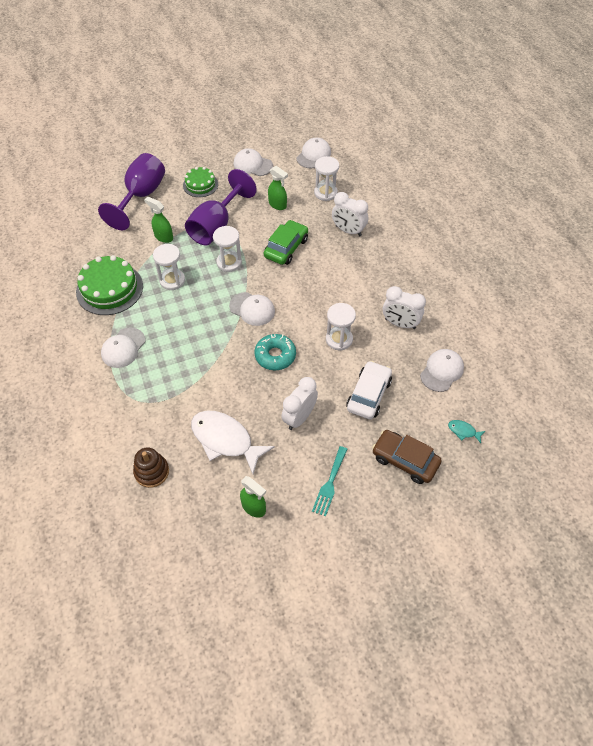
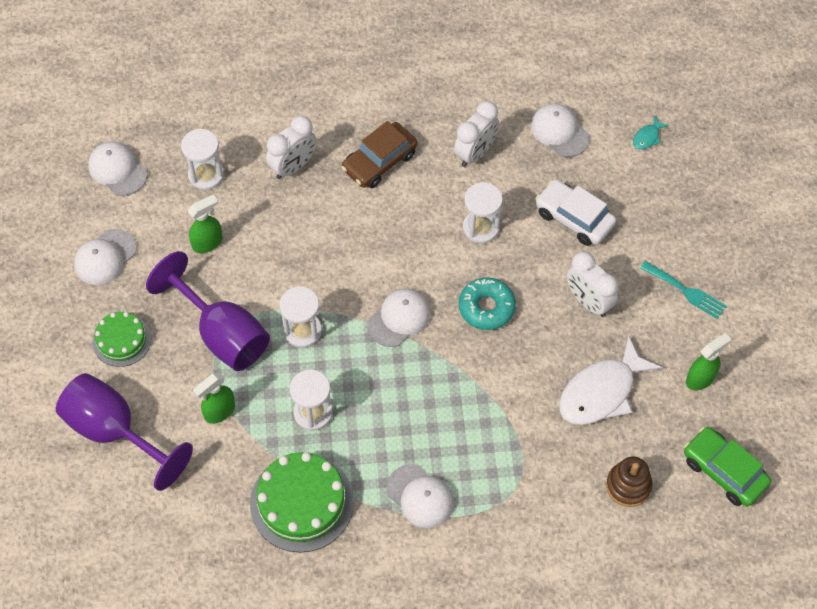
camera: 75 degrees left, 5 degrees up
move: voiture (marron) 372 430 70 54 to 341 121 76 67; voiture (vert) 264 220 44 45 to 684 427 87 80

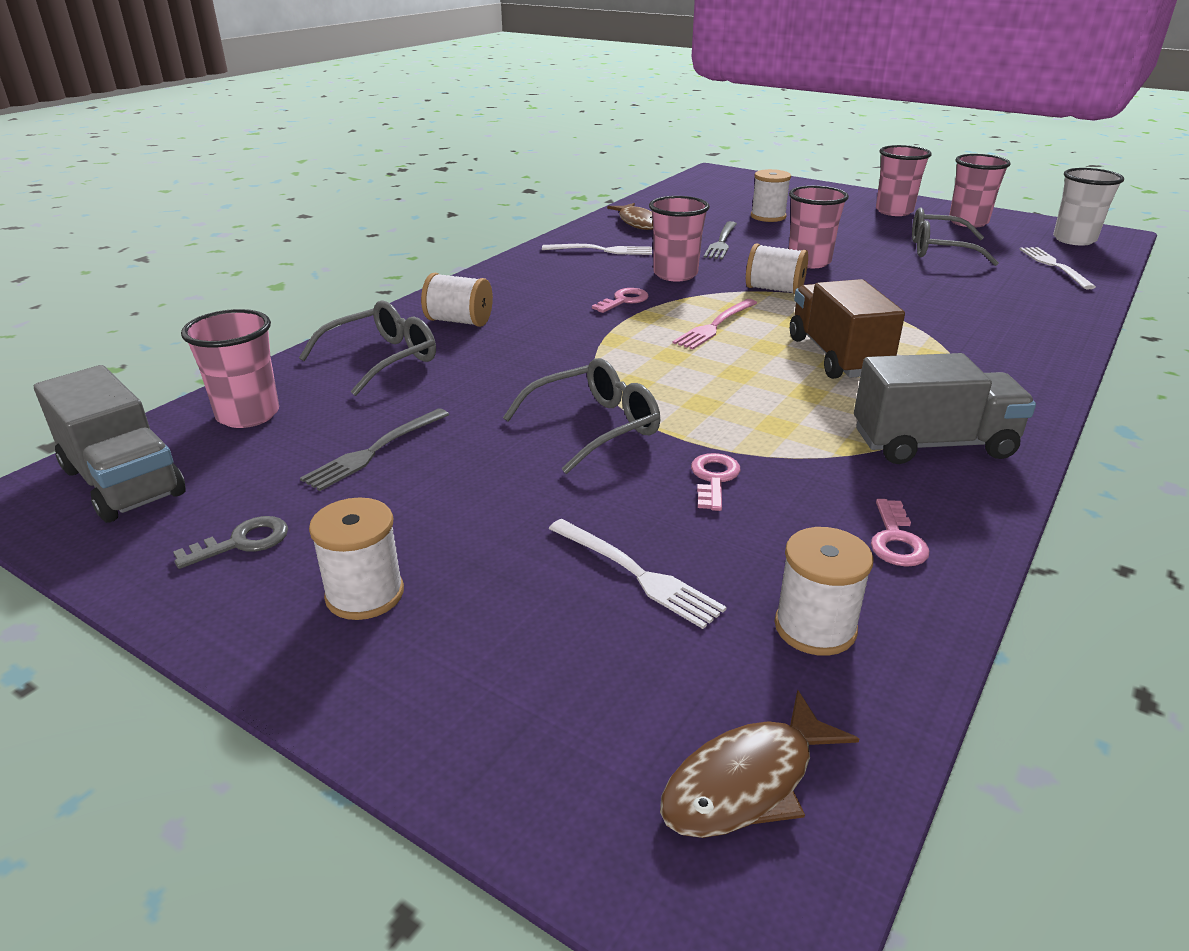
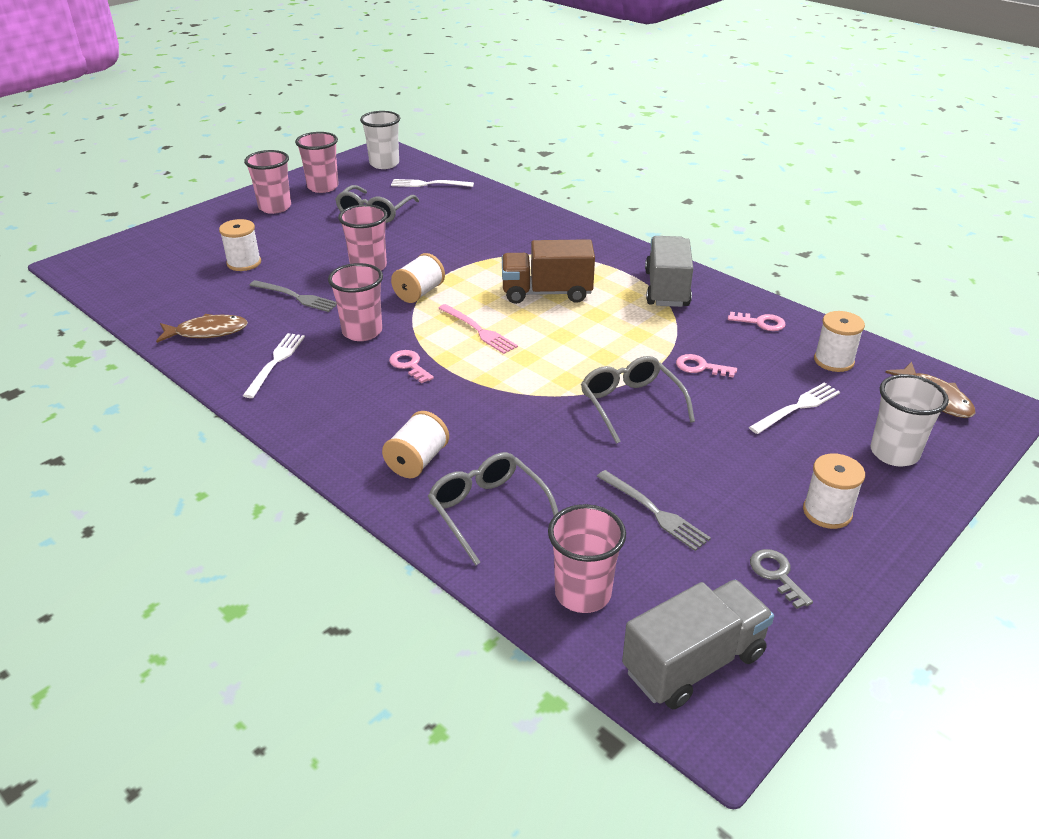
camera: 80 degrees left, 5 degrees up
insert: gobelet (blanc) 870 374 79 92

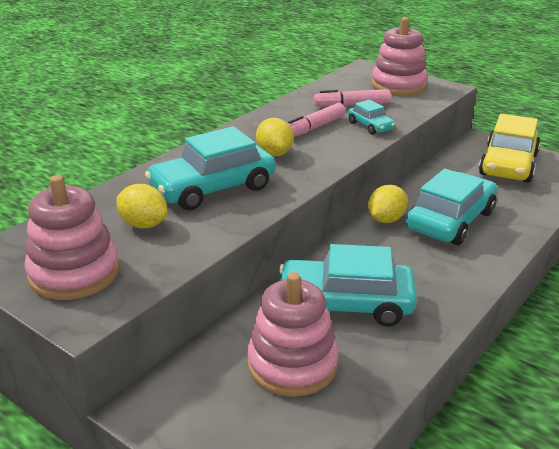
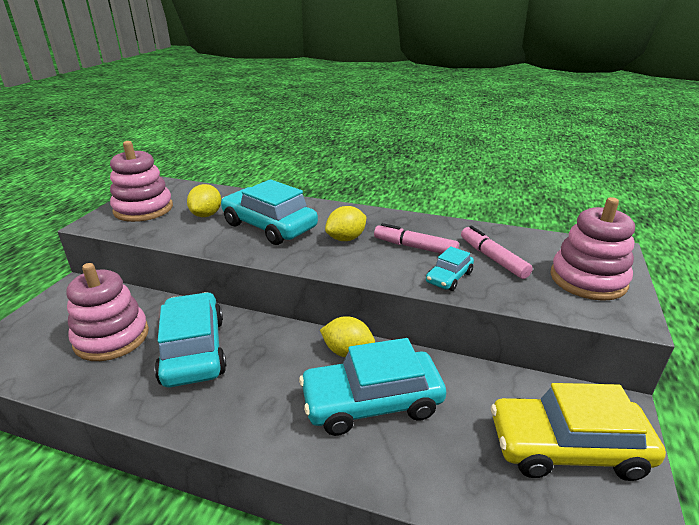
camera: 70 degrees right, 0 degrees up
rotate: voiture (turquoise) 406 169 91 76 = 299 338 147 98 150 degrees clockwise

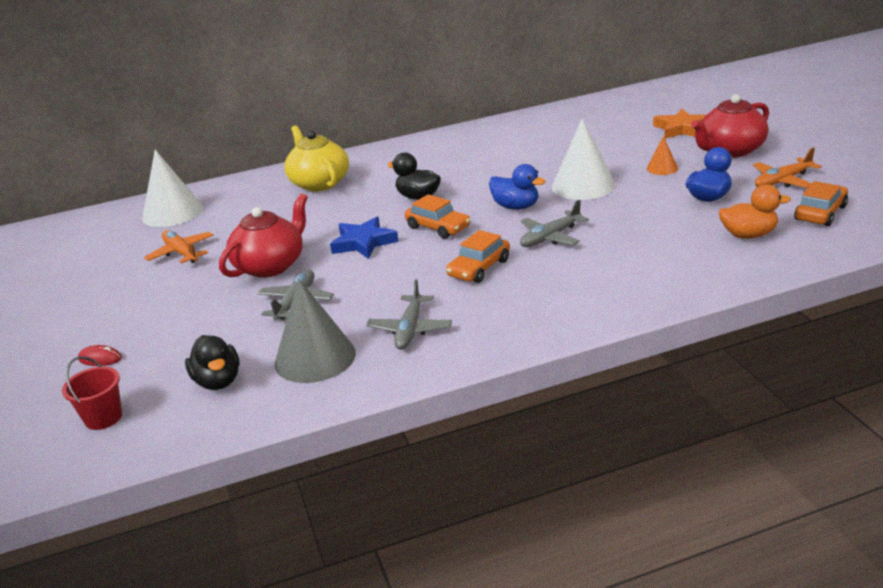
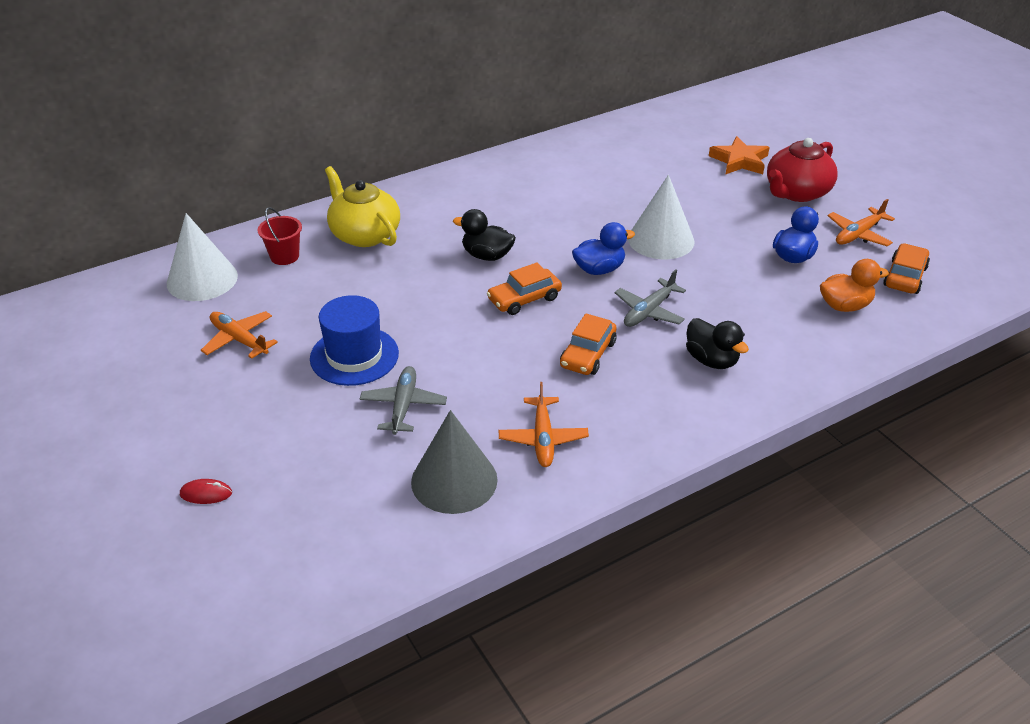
camera: 15 degrees left, 10 degrees up
delete: étoile (bleu) 330 217 69 42; cône (orange) 647 136 31 39
move: seau (rouge) 62 356 60 74 to 258 207 44 58; canard (noir) 185 335 54 55 to 686 318 63 51
replace: théière (rouge) 219 193 89 85 to chapeau (bleu) 310 295 89 91
recolor: avion (gris) 366 279 86 71 to avion (orange) 499 382 90 85
rotate: voiture (orange) 405 194 65 45 = 487 262 75 53 120 degrees clockwise; canard (bleu) 489 164 56 46 = 572 222 63 53 45 degrees counterclockwise

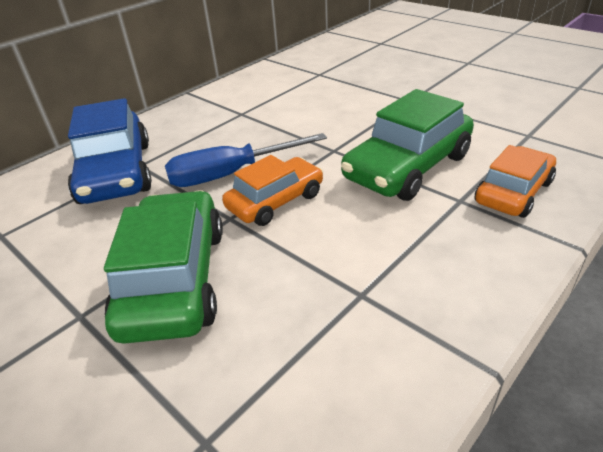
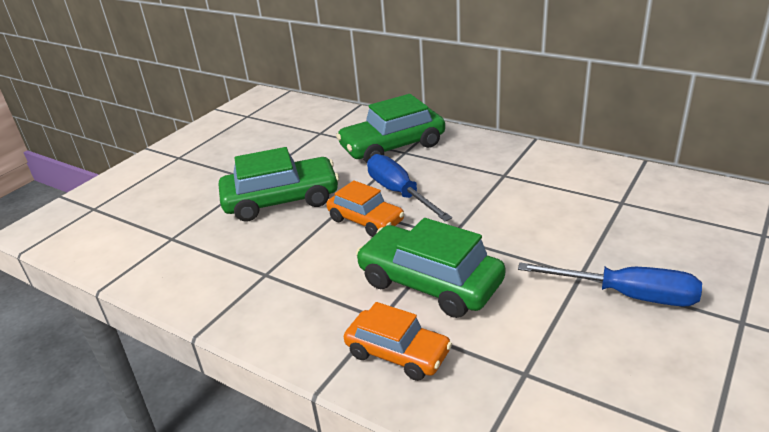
camera: 80 degrees right, 5 degrees down
insert: tournevis (bleu) 518 263 184 43
recolor: voiture (bleu) 68 98 84 106 to voiture (vert) 336 94 109 69

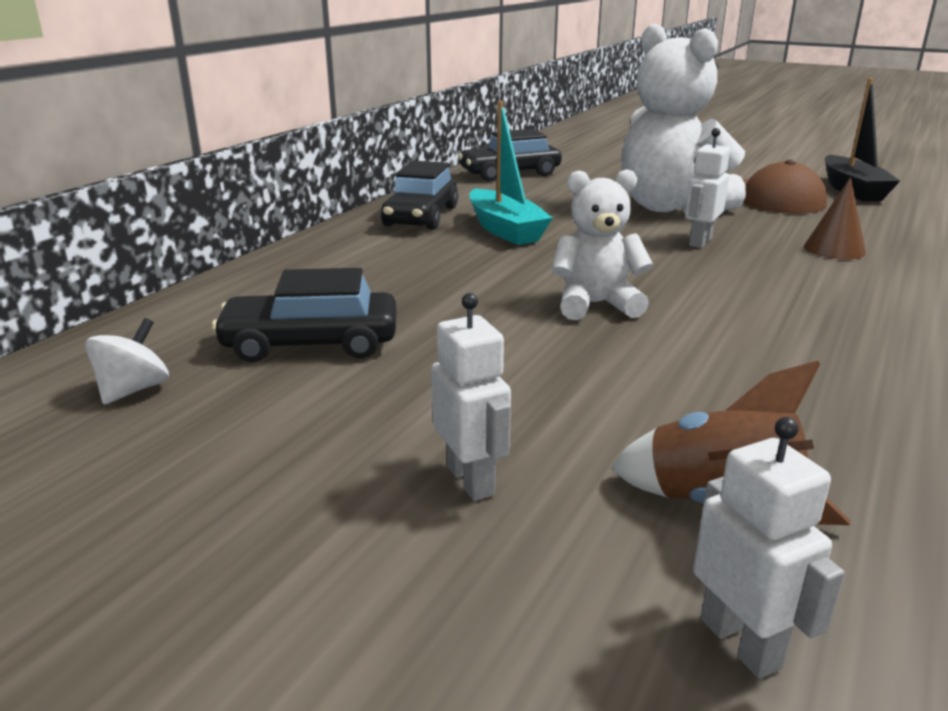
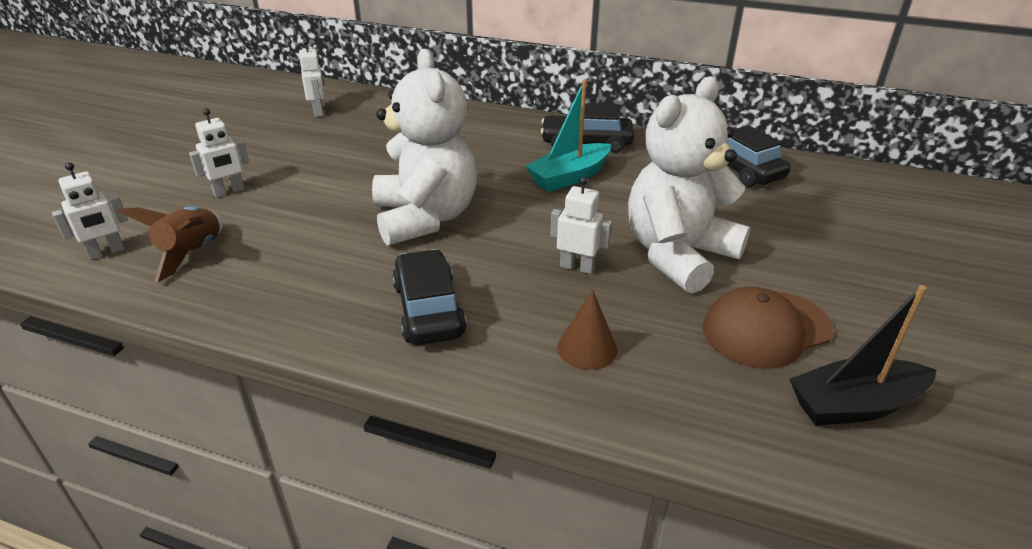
camera: 80 degrees right, 10 degrees up
move: voiture (noir) 212 268 185 94 to 392 249 74 96
replace: toupie (blanc) 85 318 84 87 to robot (blanc) 299 39 26 78
resize: ours en peluche (blanc) 551 169 102 151 = 372 49 105 197 x1.76

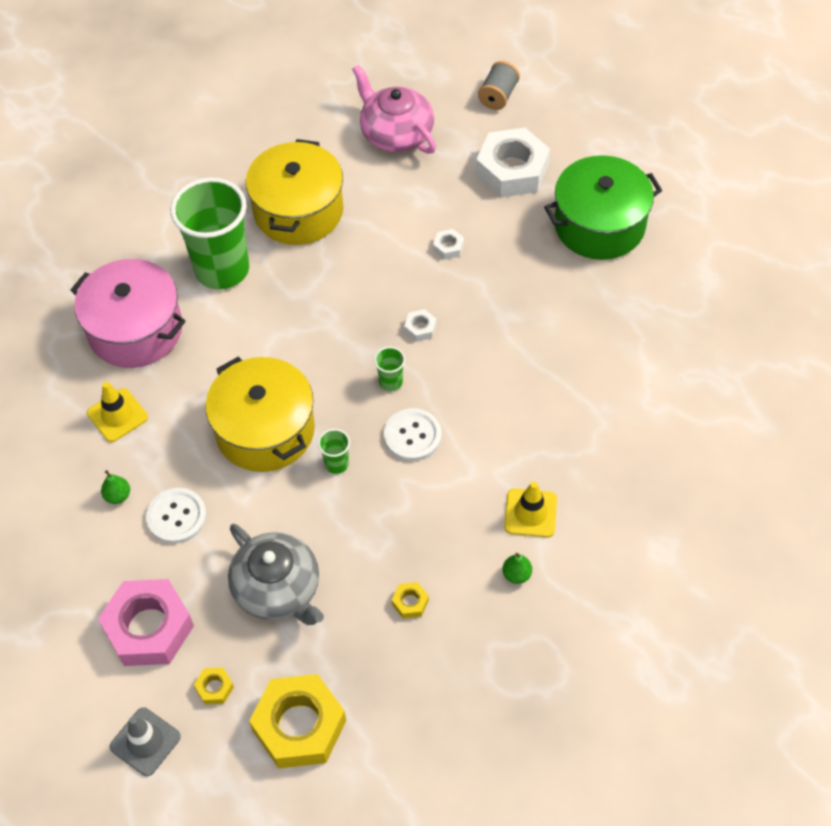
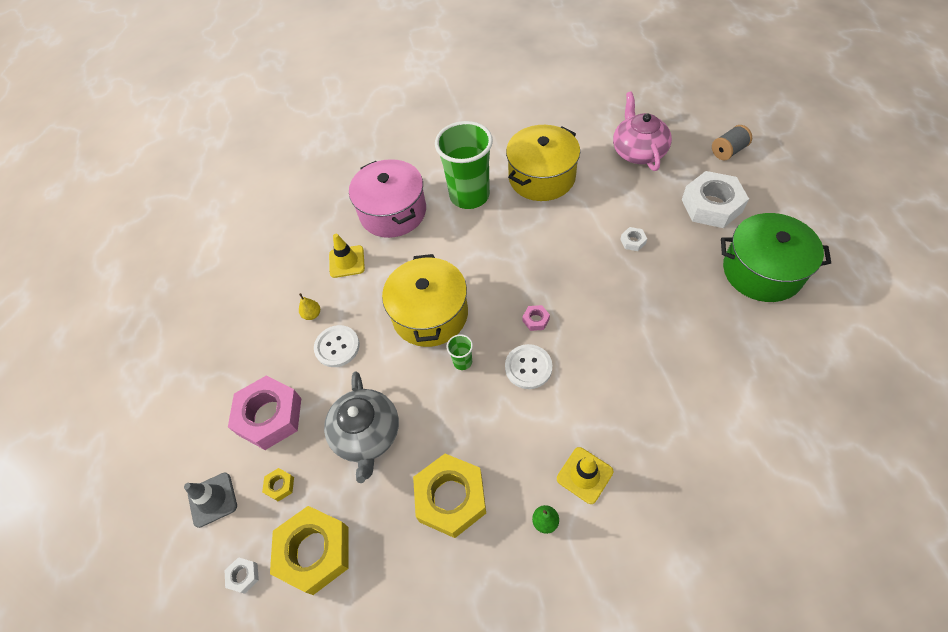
camera: 35 degrees right, 0 degrees up
move: écrou (blanc) 404 309 32 33 to 225 557 34 37
replace: gobelet (vert) 374 346 31 45 to écrou (rose) 522 305 28 26
recolor: poire (vert) 101 470 29 34 to poire (jaune) 299 293 21 27
resize: écrou (jaune) 392 582 37 37 = 413 454 73 84 x2.41

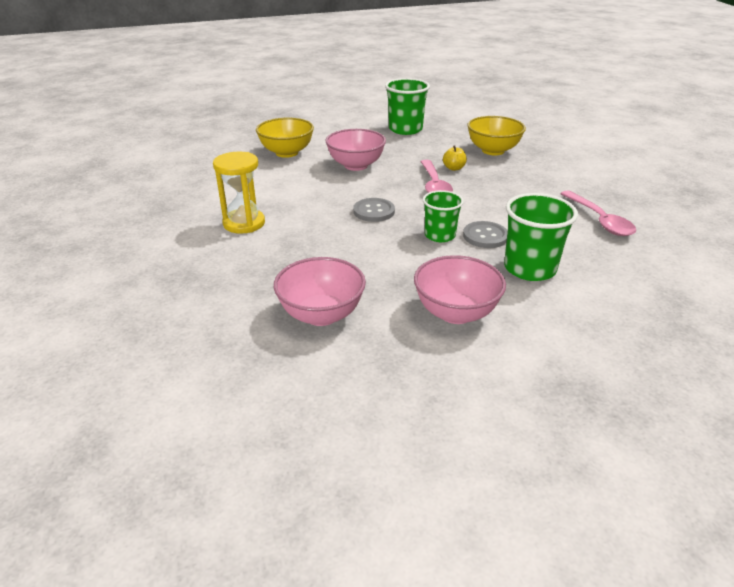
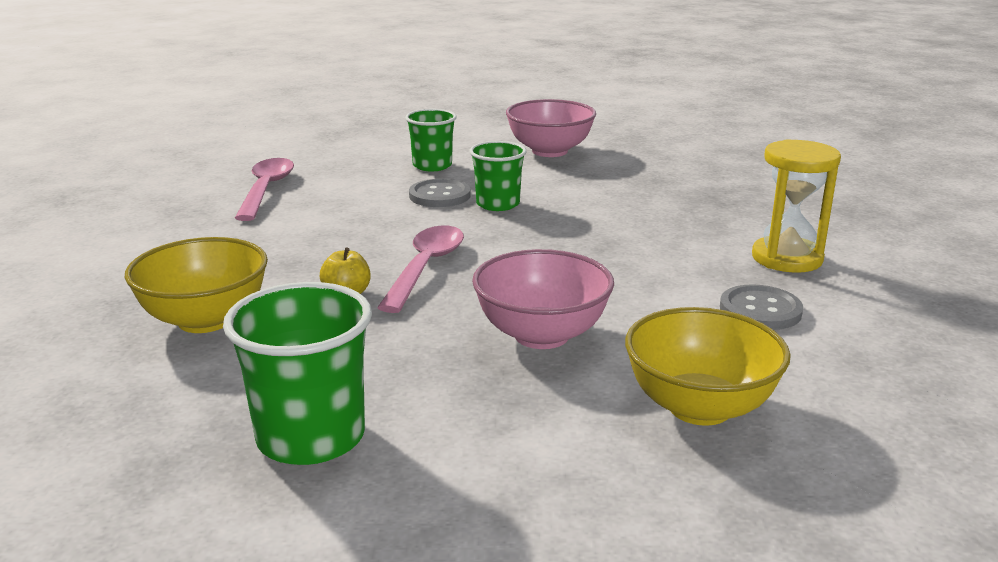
camera: 160 degrees left, 10 degrees down
delete: bol (rose) 274 257 92 69
move: bouton (gris) 353 198 42 24 to 720 284 83 46
resize: gobelet (vert) 504 193 74 88 = 405 109 52 62 x0.65

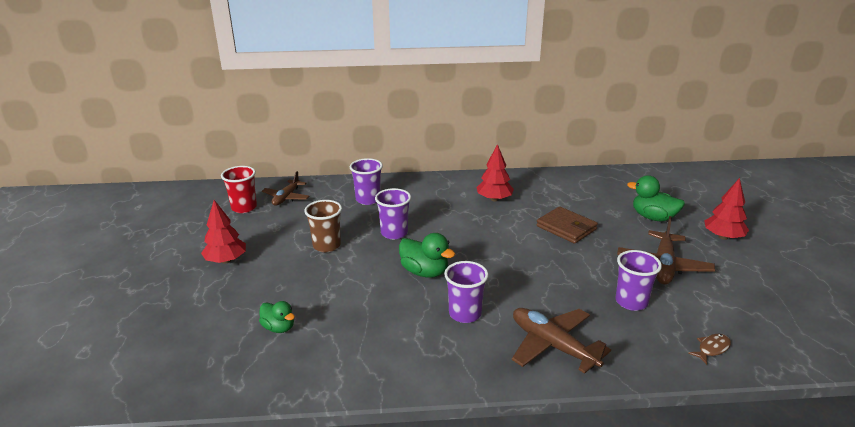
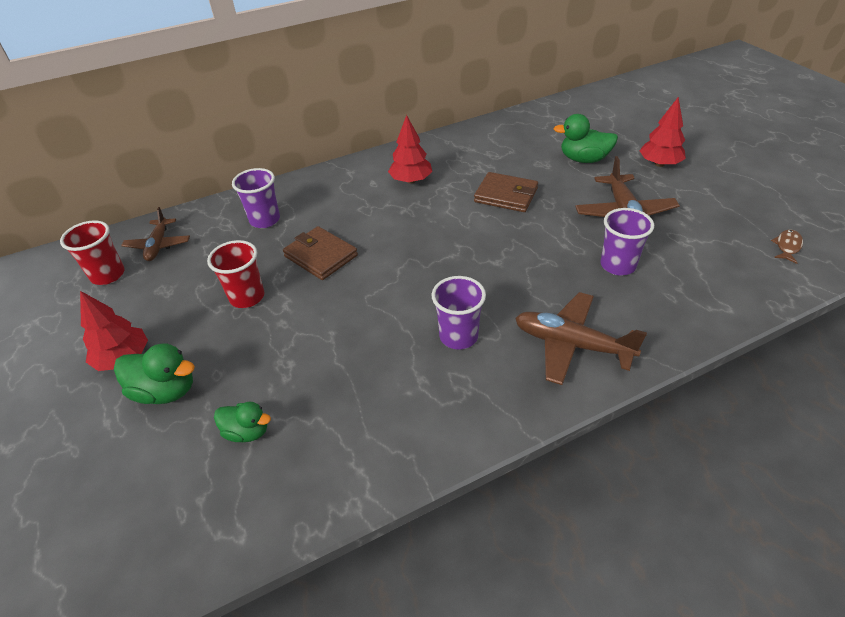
camera: 20 degrees left, 15 degrees up
move: canard (vert) 399 233 56 45 to 114 343 81 61; poisson (marron) 688 334 43 31 to 771 229 32 35
replace: gobelet (violet) 375 188 36 51 to portefeuille (marron) 283 226 75 54
recolor: gobelet (marron) 304 200 38 52 to gobelet (rouge) 207 240 58 68

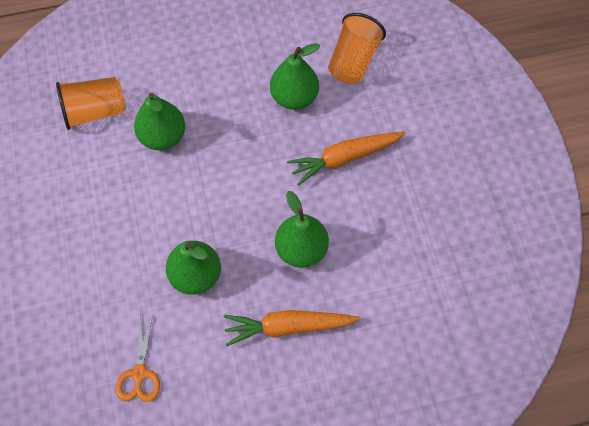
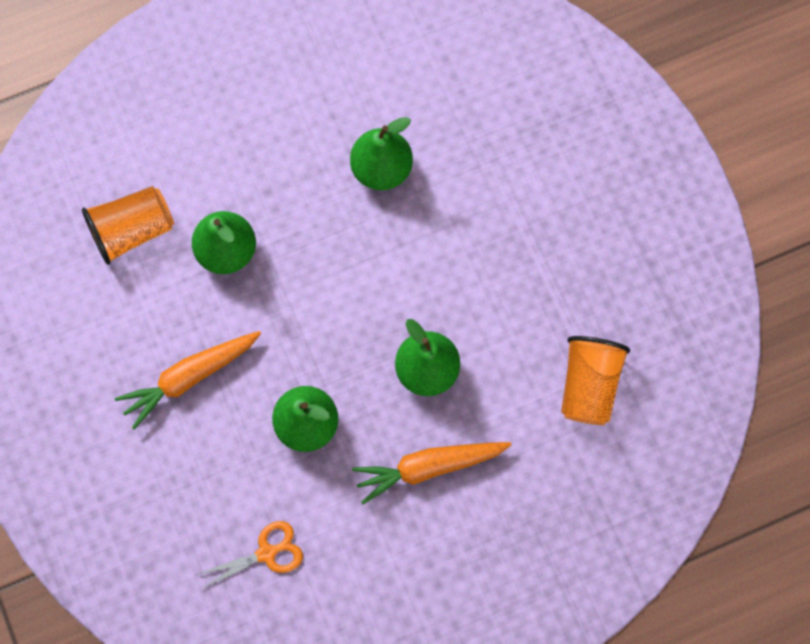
camera: 10 degrees left, 10 degrees up
move: carotte (orange) 287 131 119 55 to 115 331 146 98; gobelet (orange) 328 13 58 71 to 561 336 69 89
rotate: ciseaux (orange) 116 314 44 88 = 196 521 107 68 105 degrees counterclockwise

